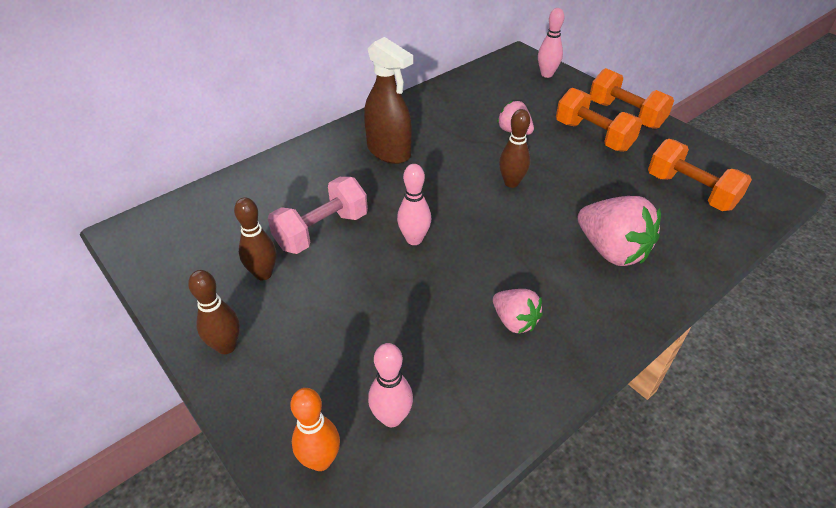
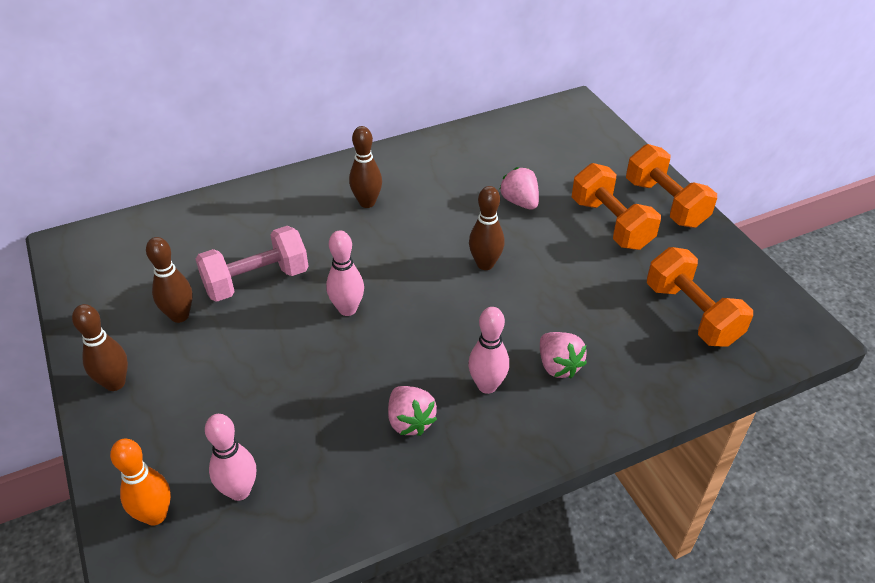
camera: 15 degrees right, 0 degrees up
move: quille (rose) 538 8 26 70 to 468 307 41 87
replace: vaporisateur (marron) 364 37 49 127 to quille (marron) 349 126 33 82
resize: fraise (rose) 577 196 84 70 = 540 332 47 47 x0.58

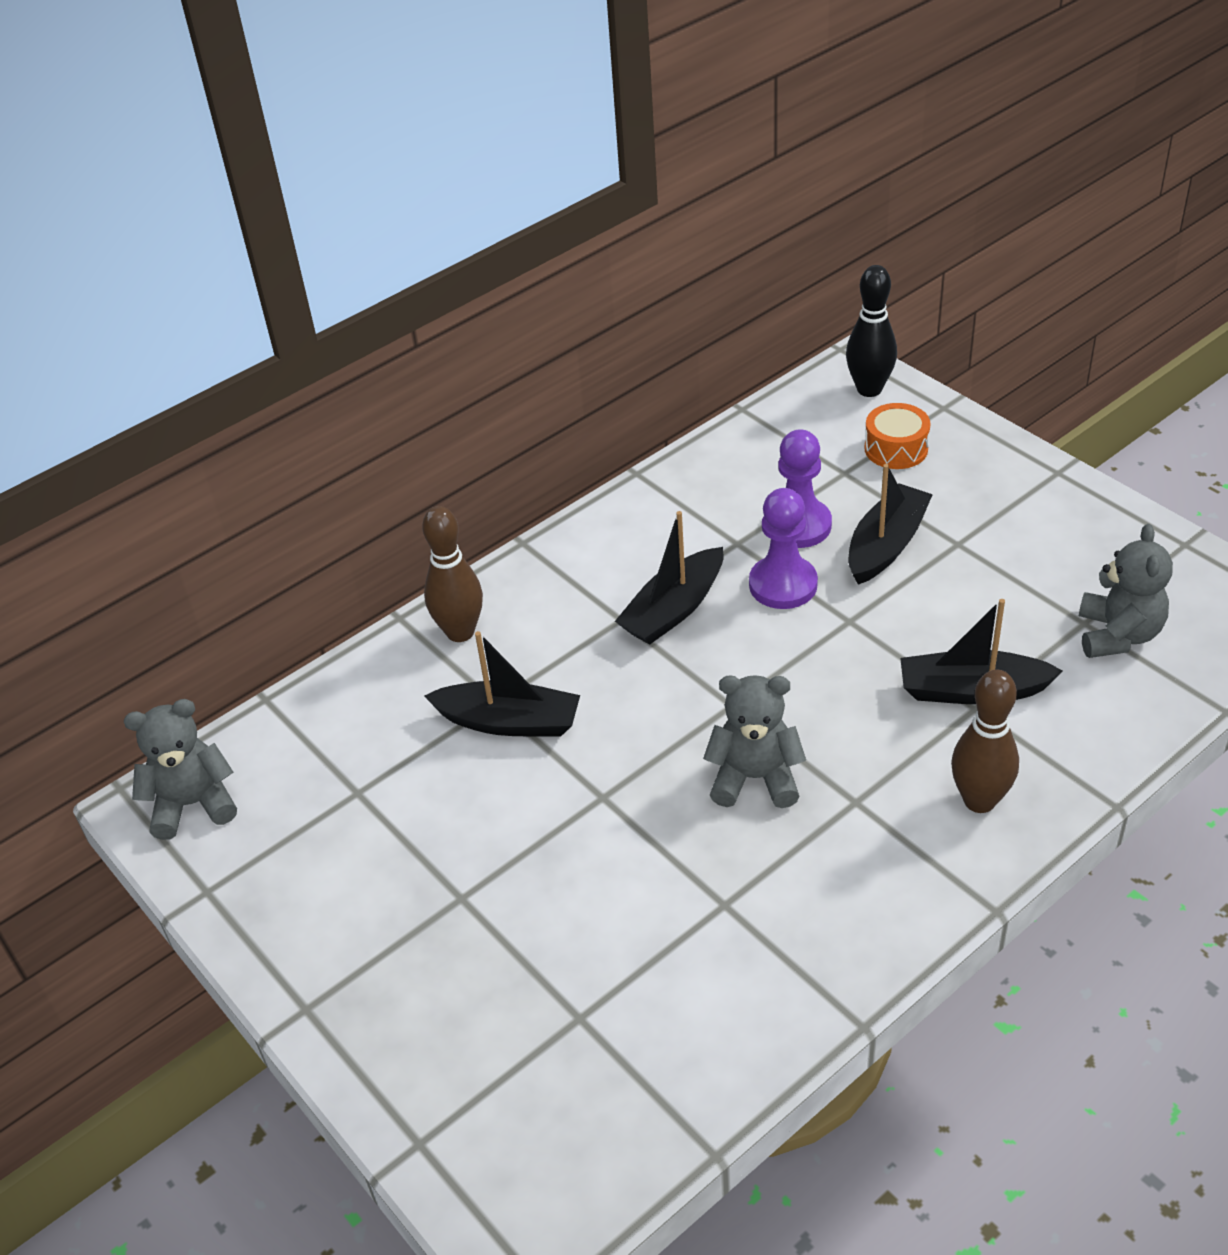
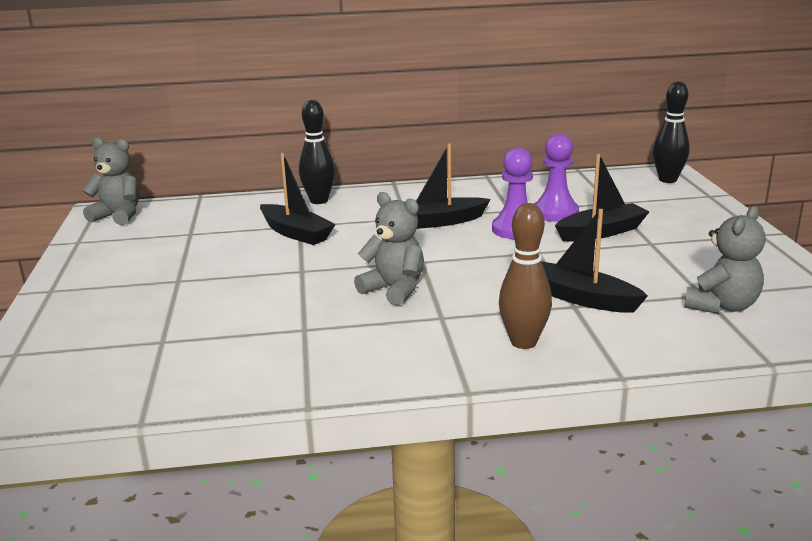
camera: 30 degrees right, 20 degrees down
delete: tambour (orange) 865 403 66 66
recolor: quille (marron) 422 506 61 136 to quille (noir) 299 100 36 104

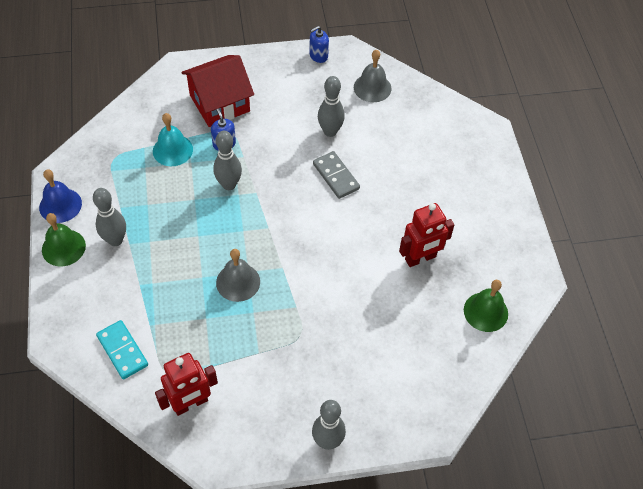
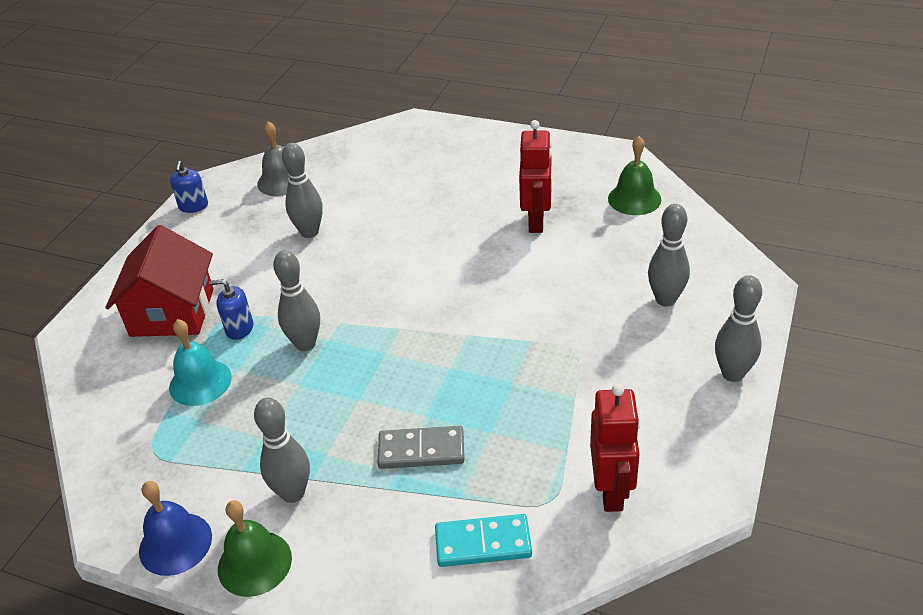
camera: 55 degrees left, 15 degrees down
delete: cloche (gris) 216 249 44 53
insert: quille (gris) 648 204 42 103
move: domino (gris) 313 151 47 48 to 378 426 86 43

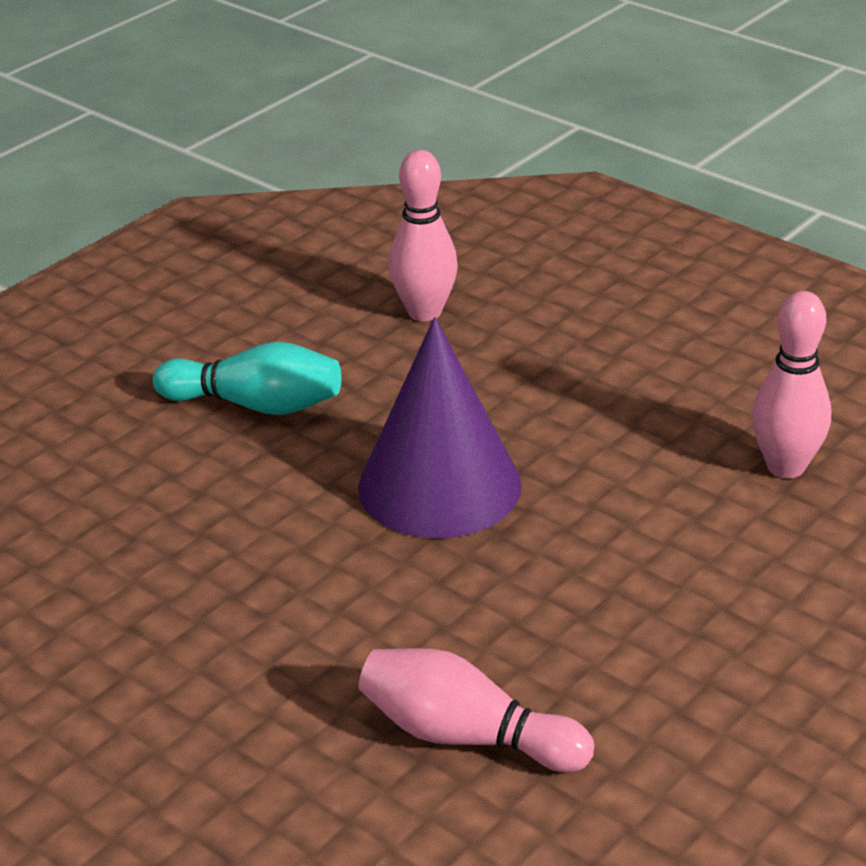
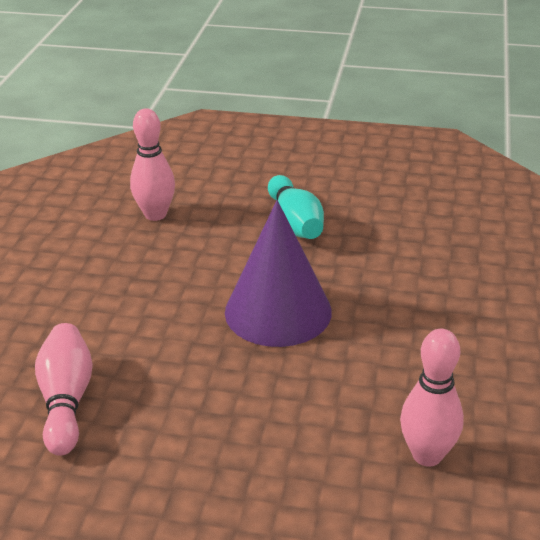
camera: 60 degrees right, 0 degrees up
move: quille (rose) 389 150 69 171 to 130 108 45 113

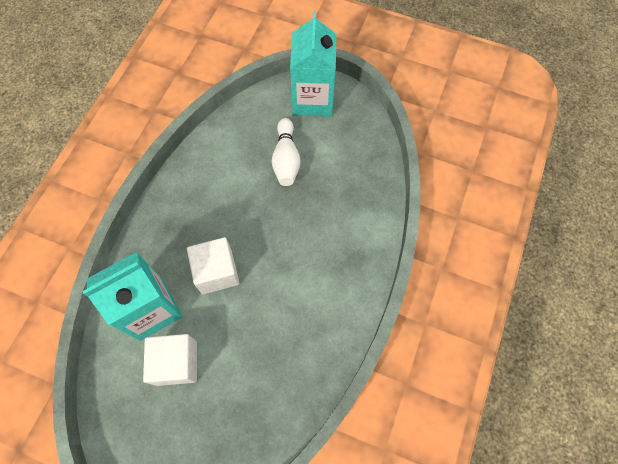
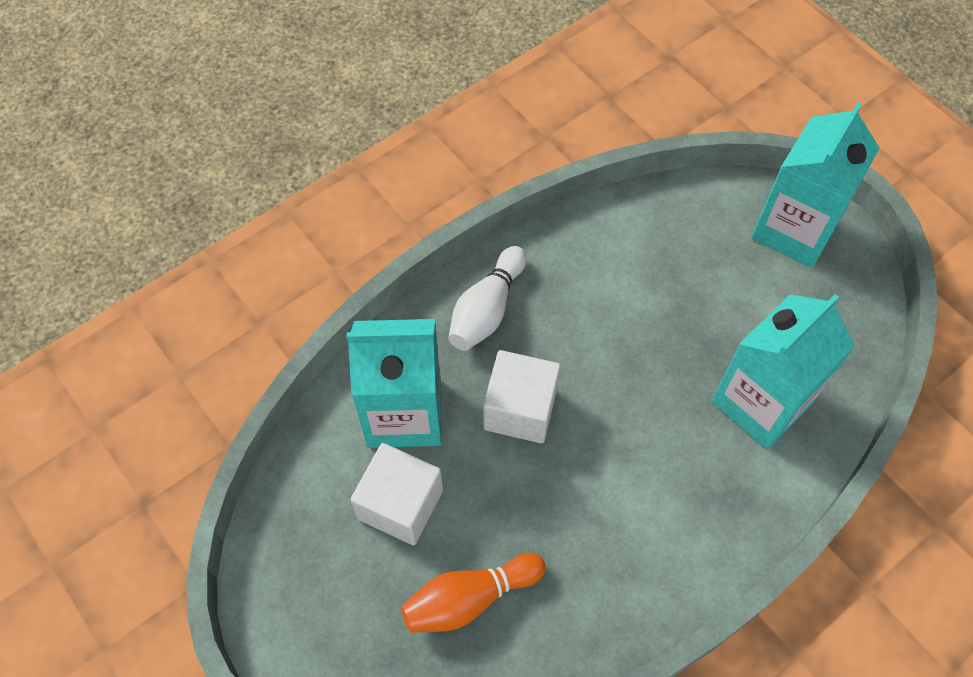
camera: 30 degrees right, 5 degrees down
insert: quille (orange) 401 553 145 80; brique de lait (turquoise) 711 294 144 156
move: quille (blanc) 272 118 29 68 to 448 246 79 105

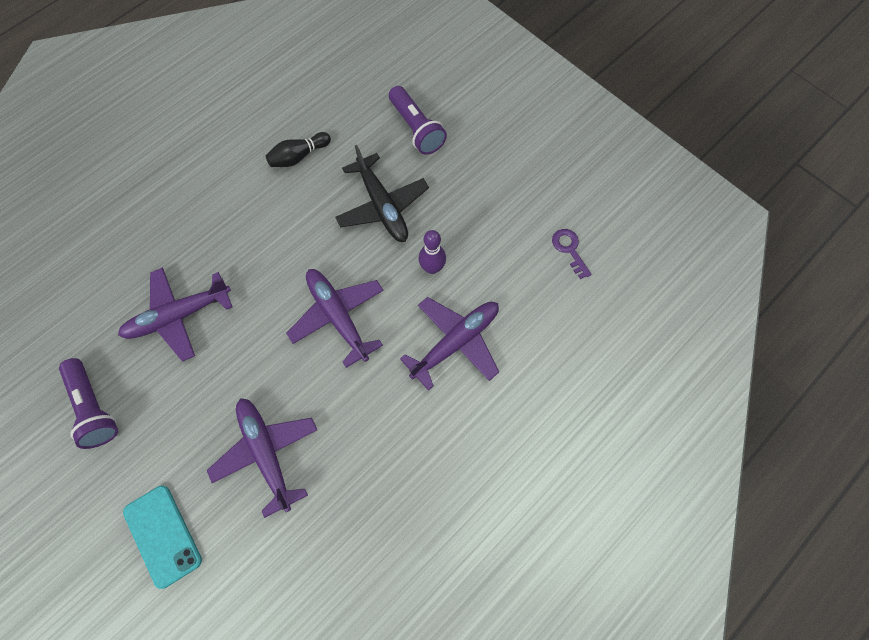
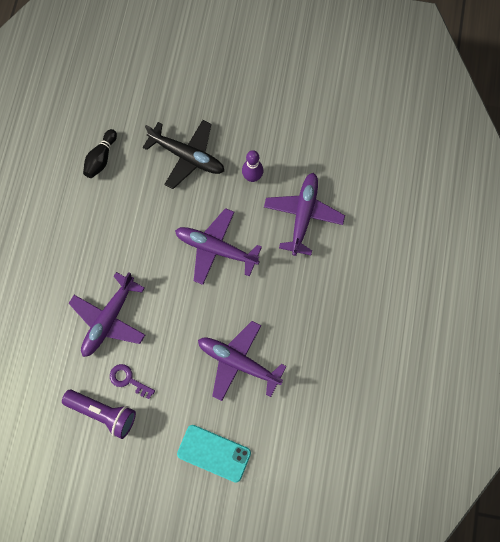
camera: 35 degrees left, 5 degrees up
delete: lampe de poche (violet) 389 86 58 69
move: clé (violet) 552 229 40 50 to 110 364 45 35

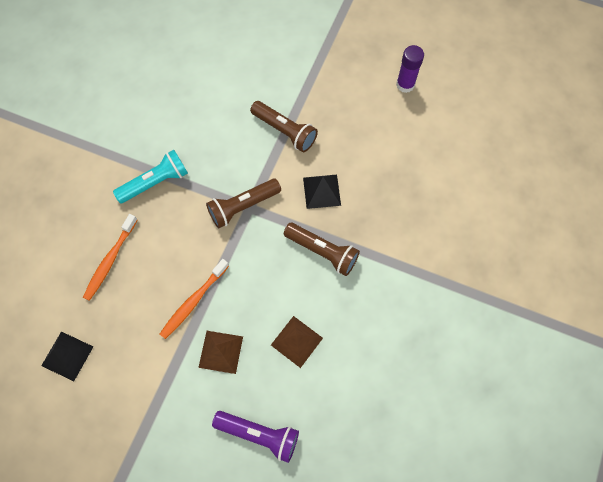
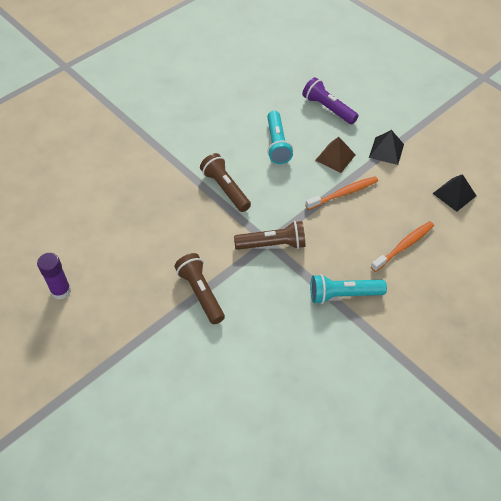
camera: 155 degrees left, 15 degrees down
move: pyramide (noir) 303 175 38 34 to 369 130 35 35
replace: pyramide (marron) 271 316 52 52 to lampe de poche (turquoise) 267 111 26 53

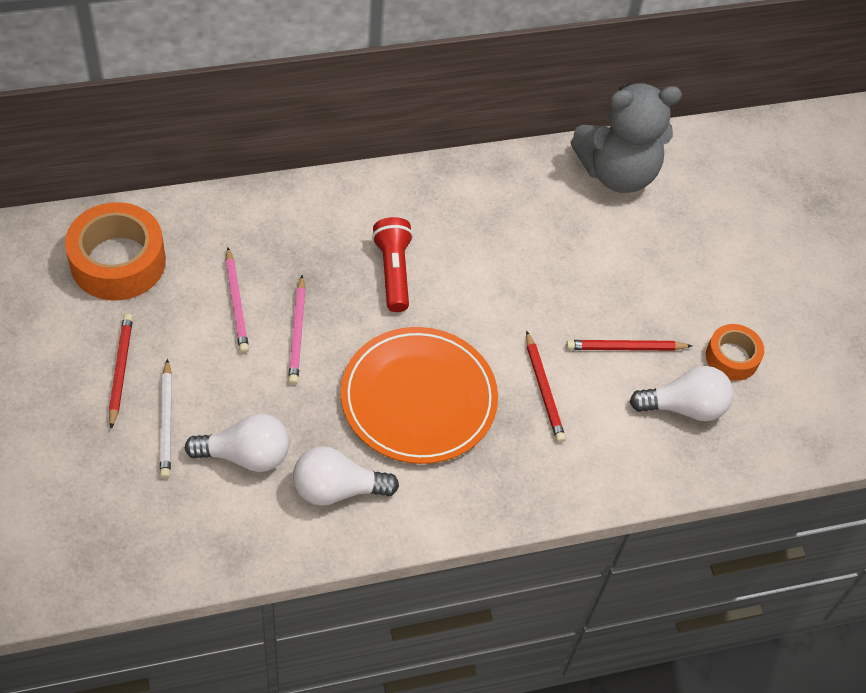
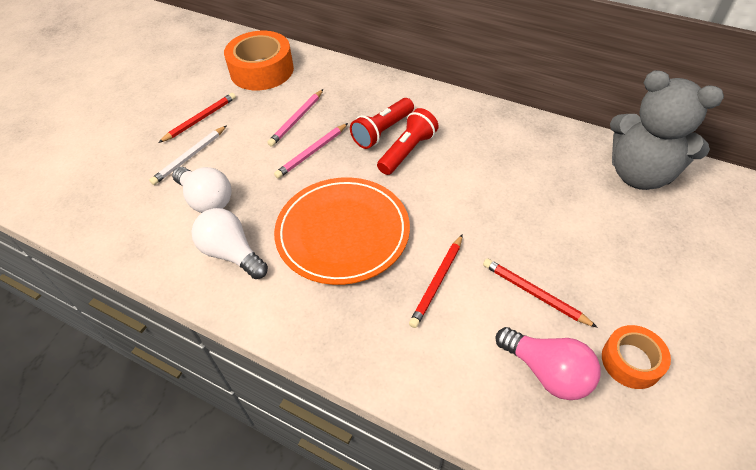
camera: 50 degrees right, 5 degrees down
insert: lampe de poche (rouge) 350 98 64 51
recolor: ampoule (blanc) 630 366 103 55 to ampoule (rose) 496 327 104 73

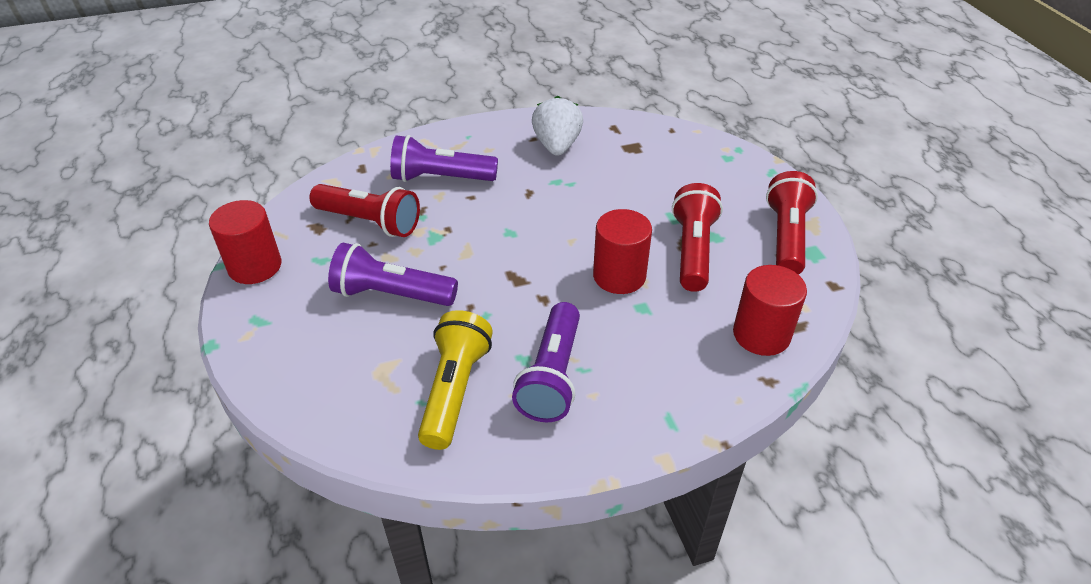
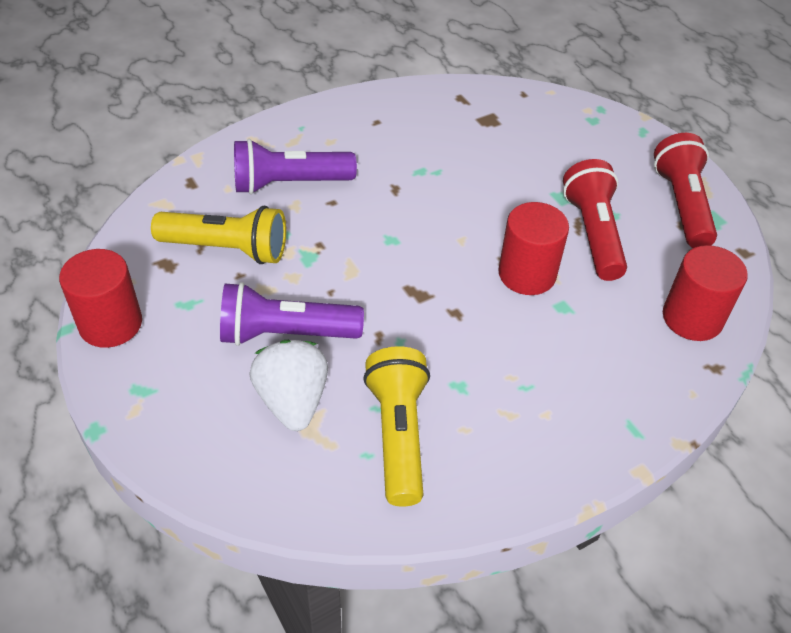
camera: 15 degrees left, 5 degrees up
delete: lampe de poche (violet) 512 302 68 120
move: fraise (blanc) 532 96 51 60 to 249 340 79 91
recolor: lampe de poche (rouge) 309 184 111 53 to lampe de poche (jaune) 151 206 135 58

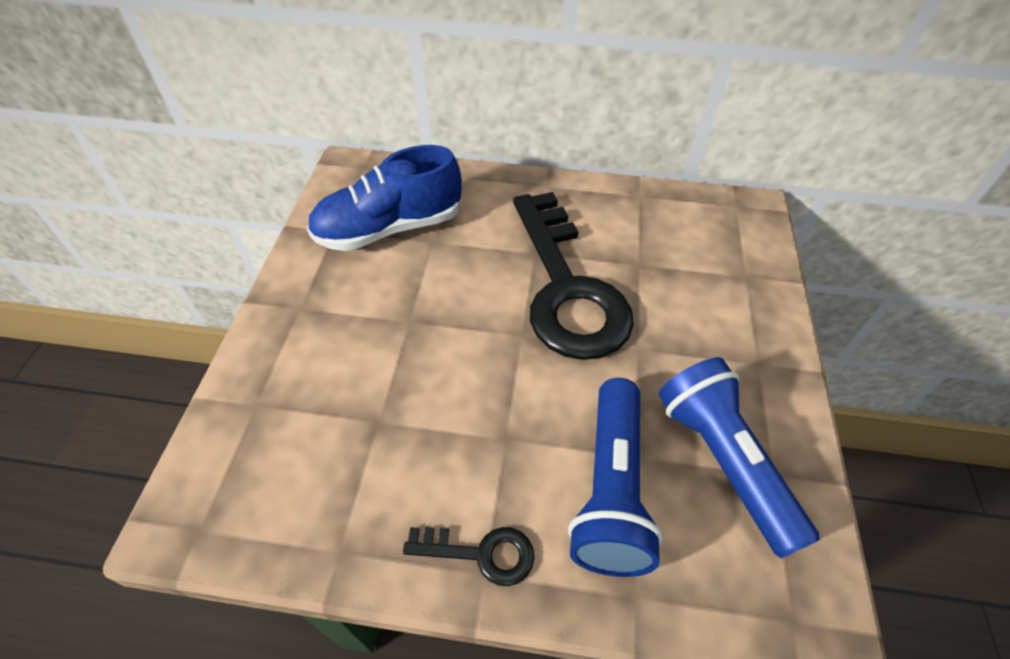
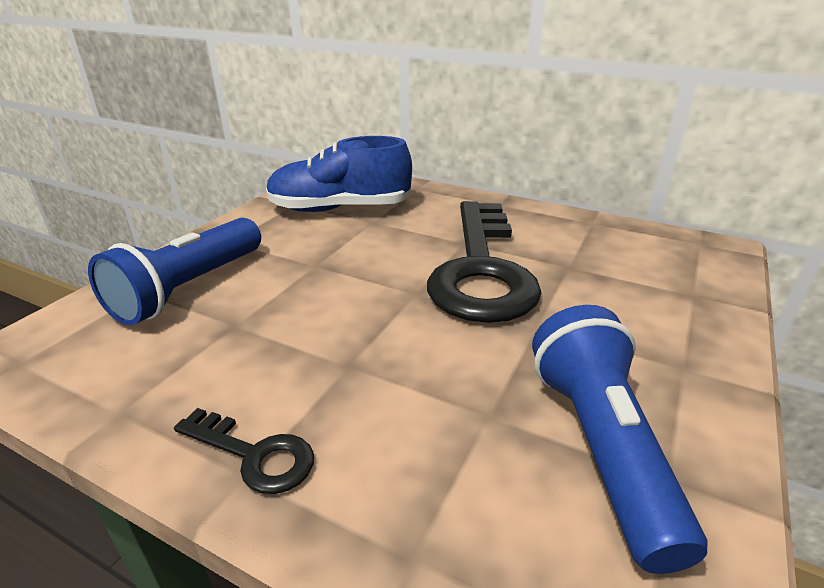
camera: 20 degrees right, 20 degrees down
move: lampe de poche (bleu) 568 378 95 199 to 88 218 173 107

